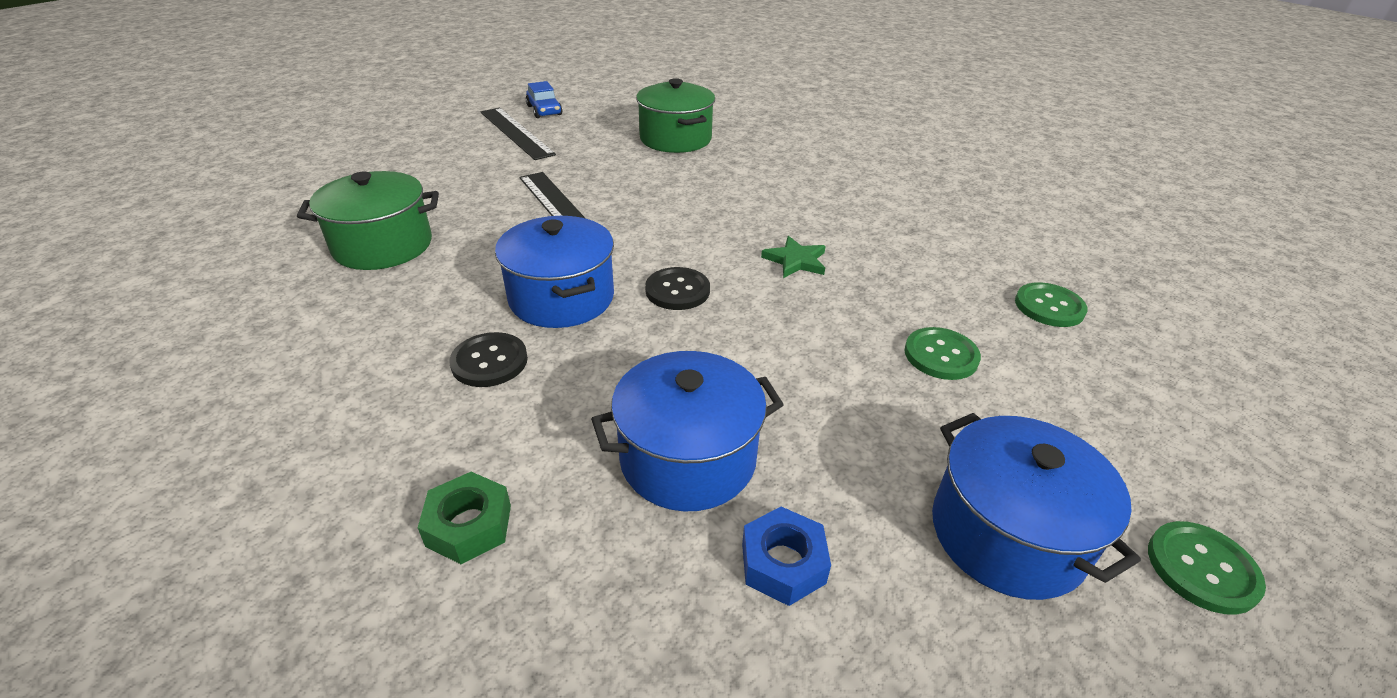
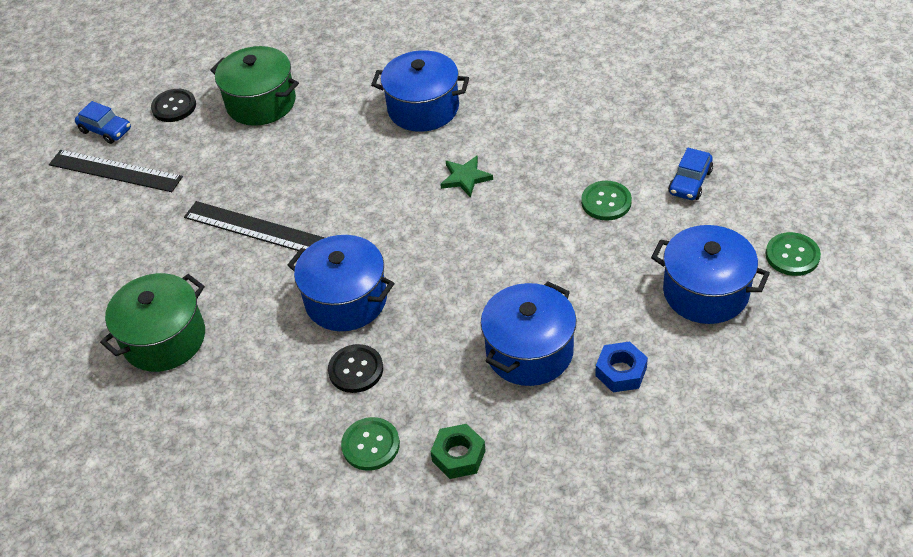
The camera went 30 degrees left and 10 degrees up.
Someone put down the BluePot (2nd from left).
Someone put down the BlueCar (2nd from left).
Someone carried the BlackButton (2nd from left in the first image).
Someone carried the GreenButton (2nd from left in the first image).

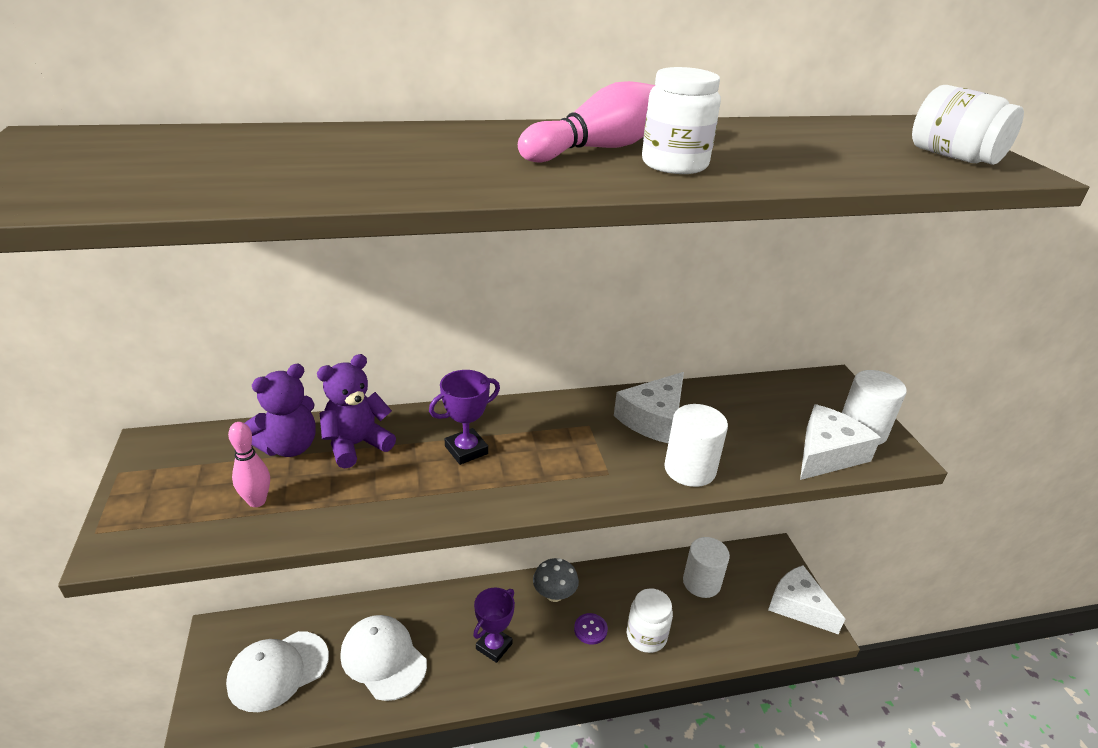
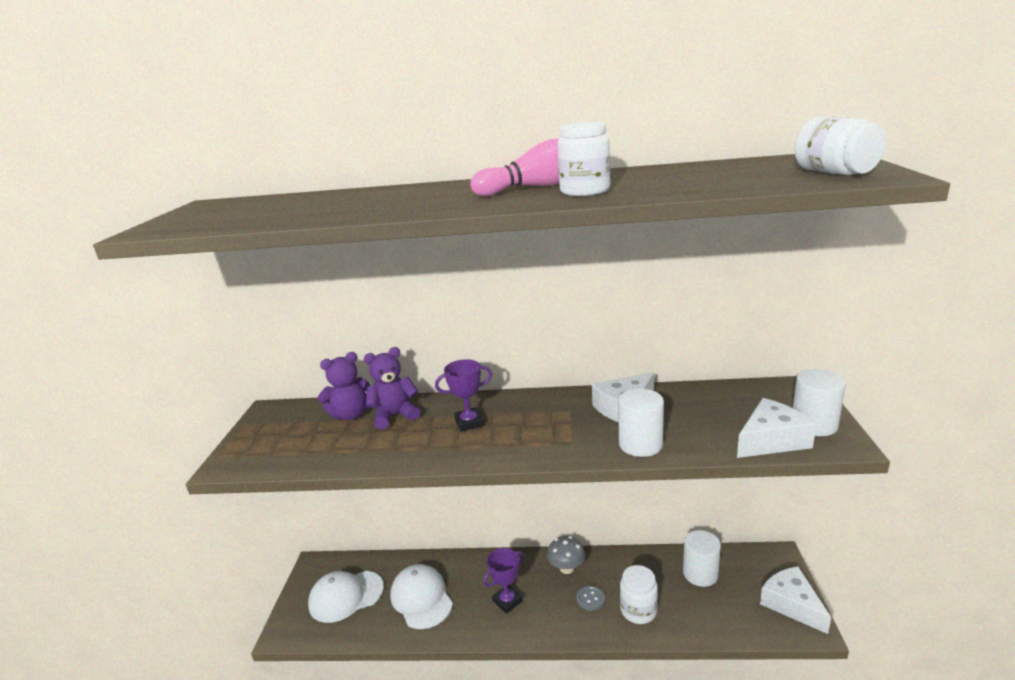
The camera went 20 degrees right and 10 degrees down.
Someone took away the PinkBowlingPin (1st from left).
Someone repainted the PurpleButton, which became the GreyButton.

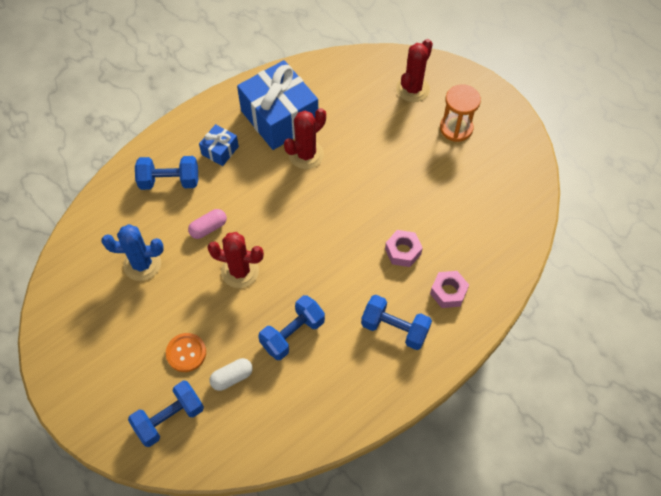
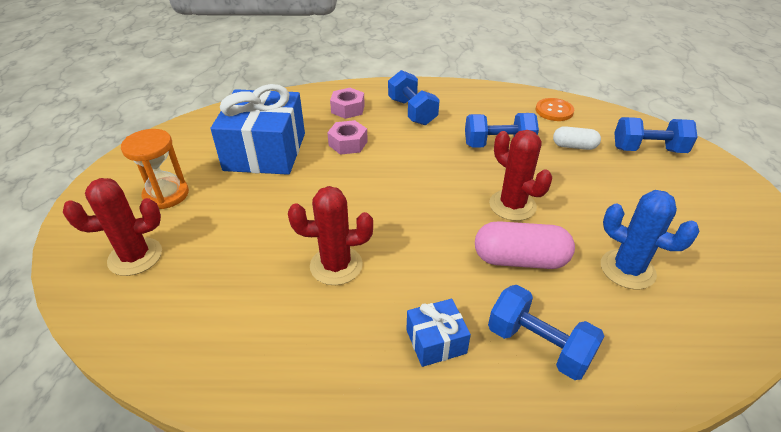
The camera went 140 degrees left and 20 degrees down.
Someone carried the OrangeButton.
Someone carried the BlueGift (2nd from left in the first image).
Someone scaled the PinkCapsule by 1.65.

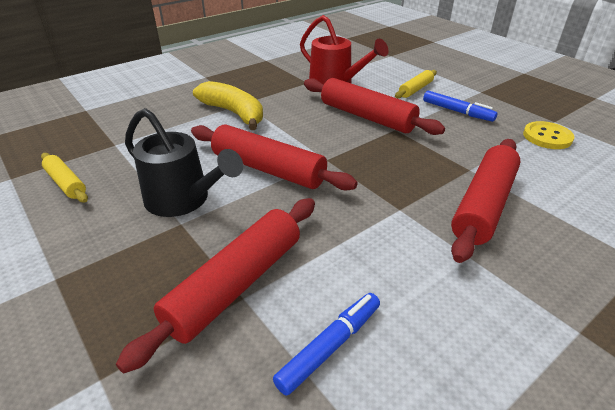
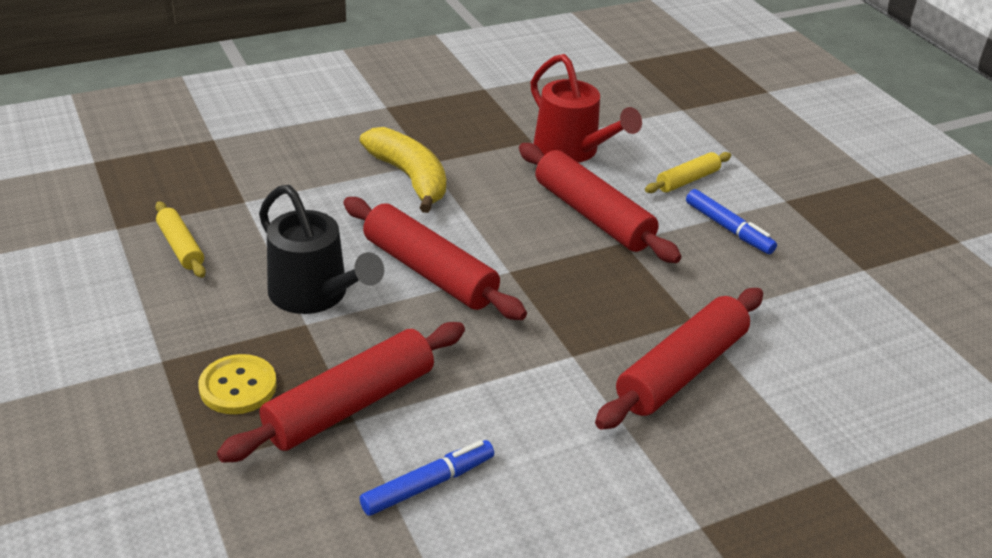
The camera went 10 degrees right and 0 degrees up.
Someone carried the YellowButton.

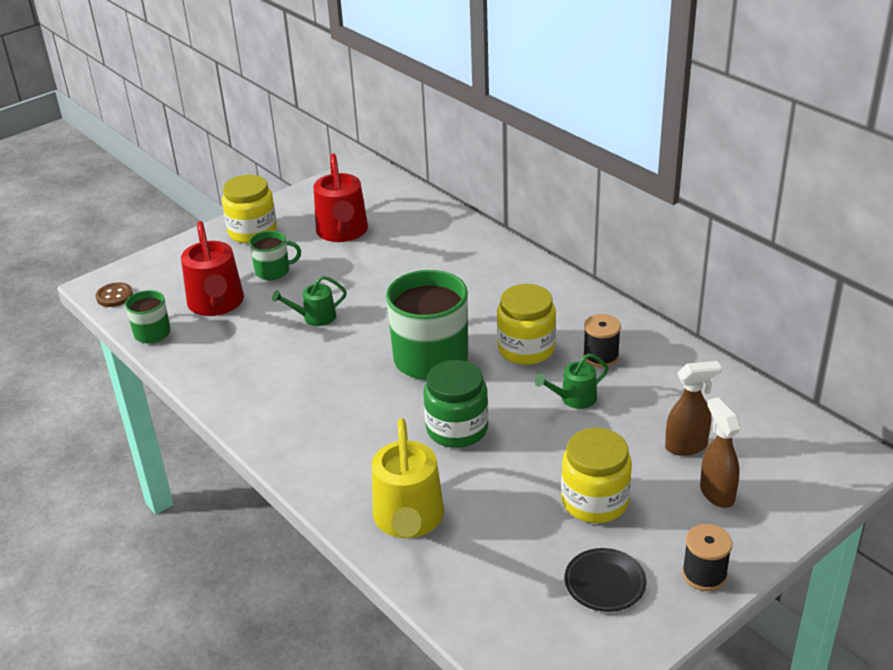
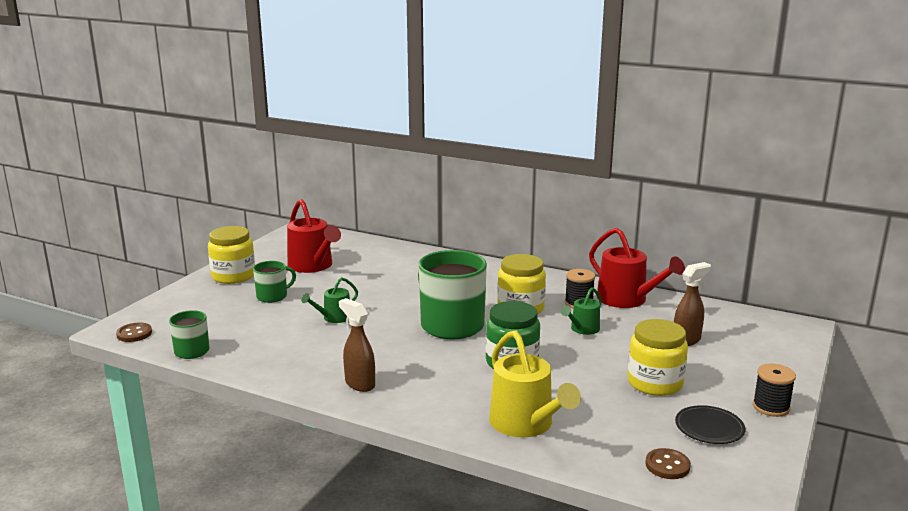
The camera went 25 degrees left and 15 degrees down.
Someone put down the BrownButton (2nd from left).
Someone carried the RedWateringCan (1st from left in the first image).
Someone carried the BrownSprayBottle (2nd from left in the first image).

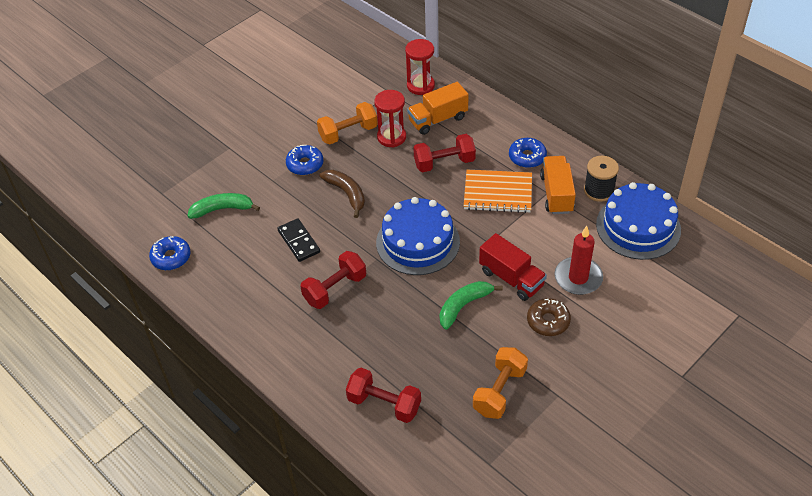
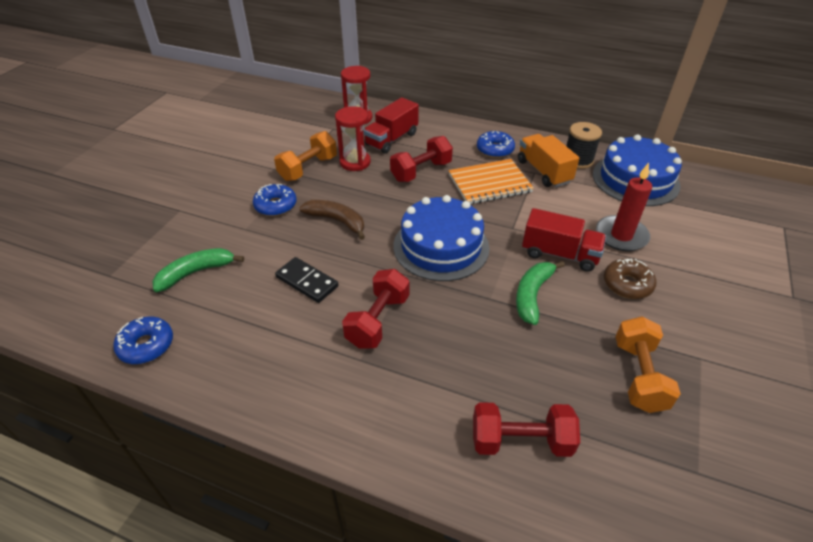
The camera went 25 degrees left and 5 degrees down.
Someone repainted the OrangeTruck (1st from left), which became the RedTruck (1st from left).

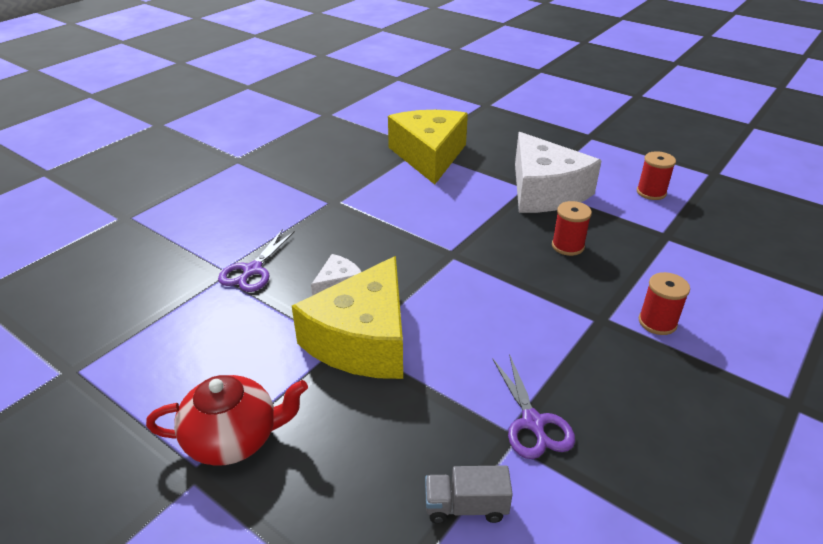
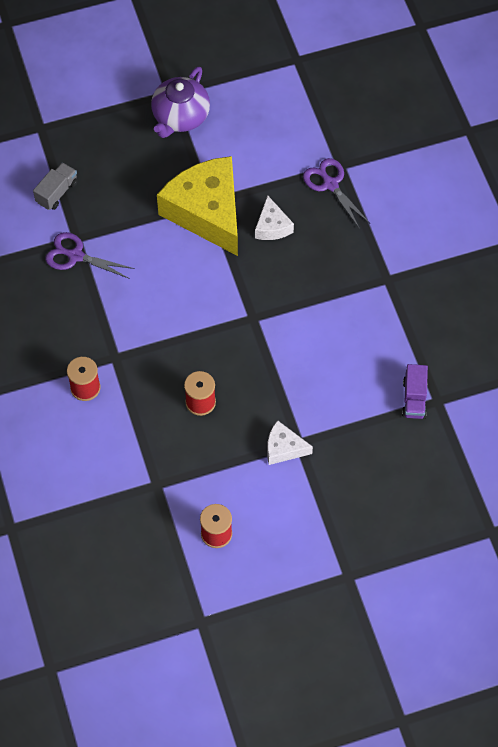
The camera went 125 degrees right and 25 degrees up.
Someone swapped the YellowCheese (2nd from left) for the PurpleTruck.
Someone repainted the RedTeapot, which became the PurpleTeapot.
Someone scaled the WhiteCheese (2nd from left) by 0.45.

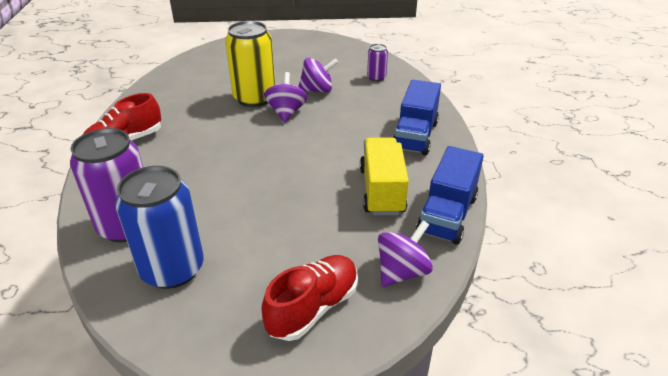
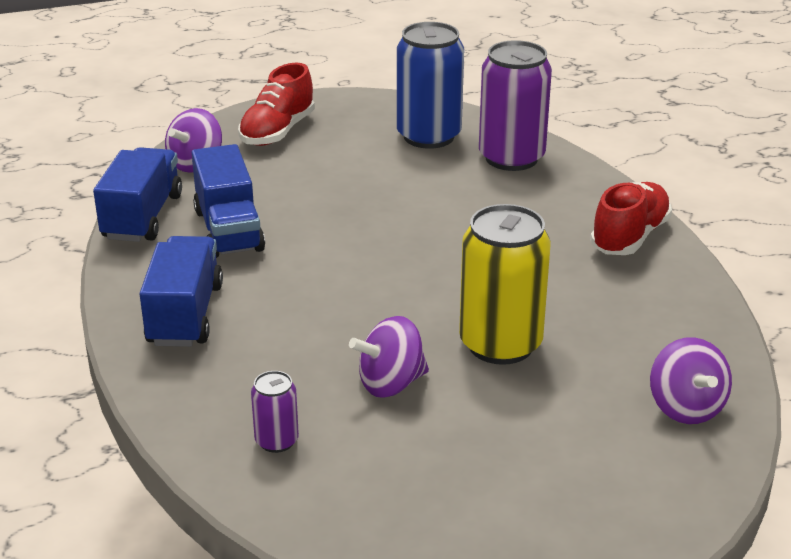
The camera went 165 degrees right and 5 degrees down.
Someone carried the PurpleSpinningTop (1st from left in the first image).
Someone repainted the YellowTruck, which became the BlueTruck (3rd from left).

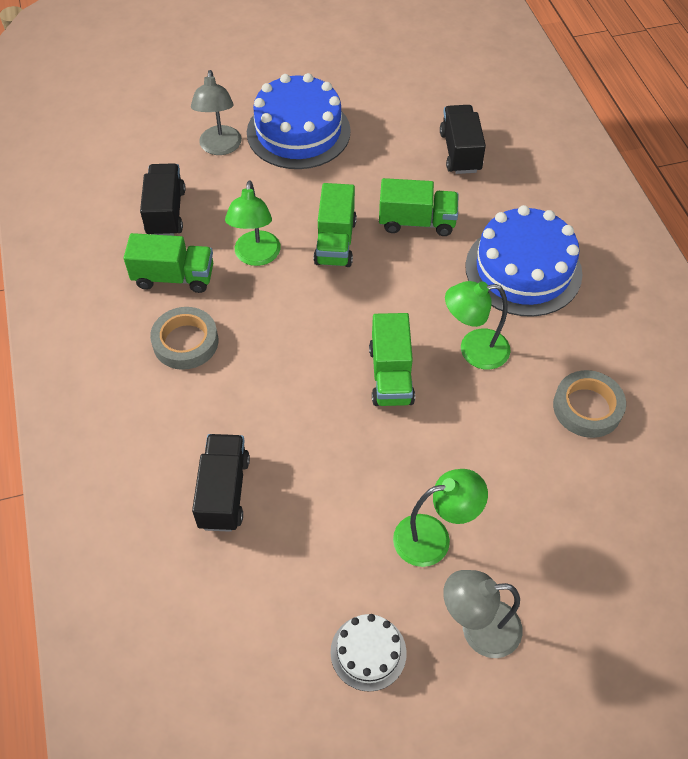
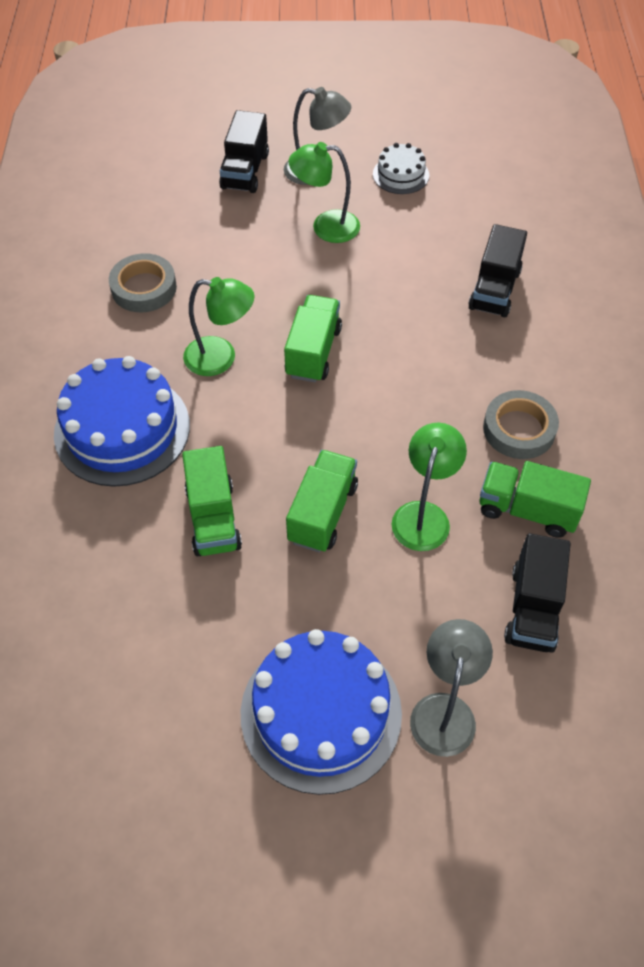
The camera went 165 degrees left and 0 degrees up.
Someone carried the BlackTruck (3rd from left in the first image).
Someone rotated the GreenTruck (4th from left in the first image) by 120 degrees counterclockwise.

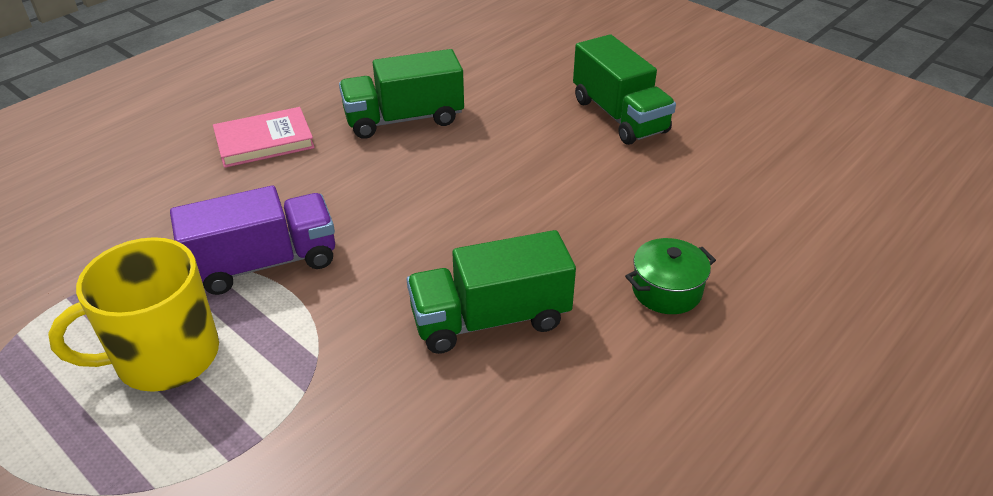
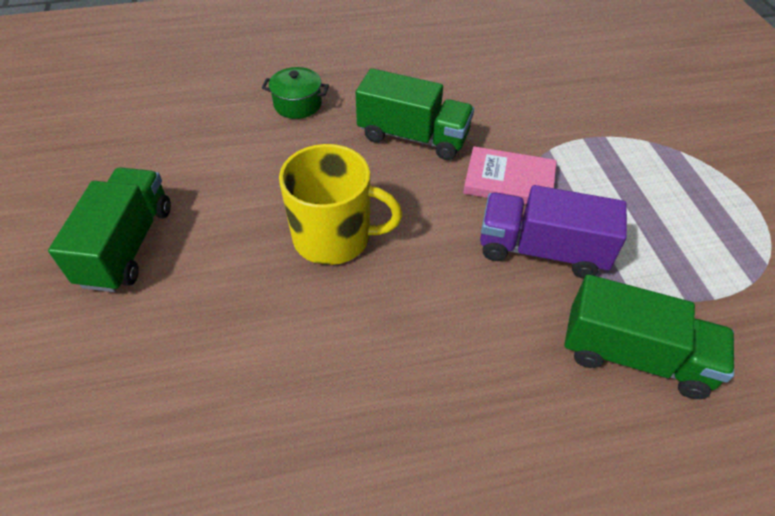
The camera went 145 degrees left and 10 degrees up.
Someone carried the YellowMug.
Someone carried the PinkBook.
Someone carried the GreenTruck (1st from left in the first image).

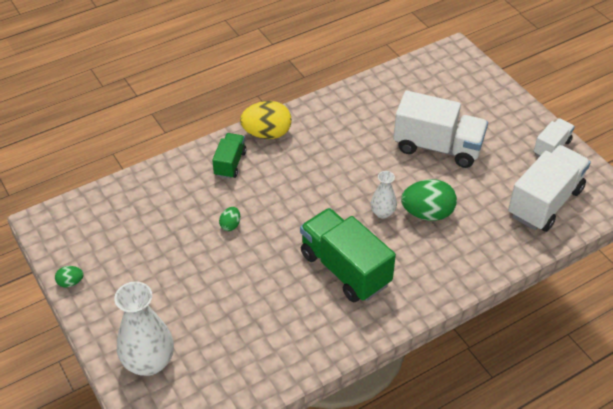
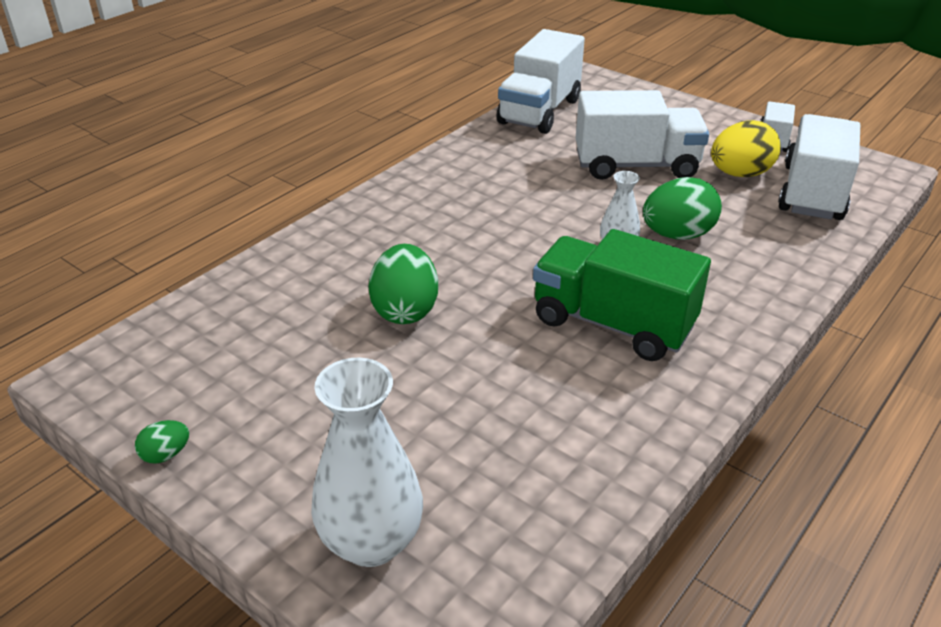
The camera went 20 degrees left and 10 degrees down.
Someone took away the GreenTruck (1st from left).
Someone put down the WhiteTruck (1st from left).
Someone carried the YellowEgg.
Someone scaled the GreenEgg (2nd from left) by 2.07.

